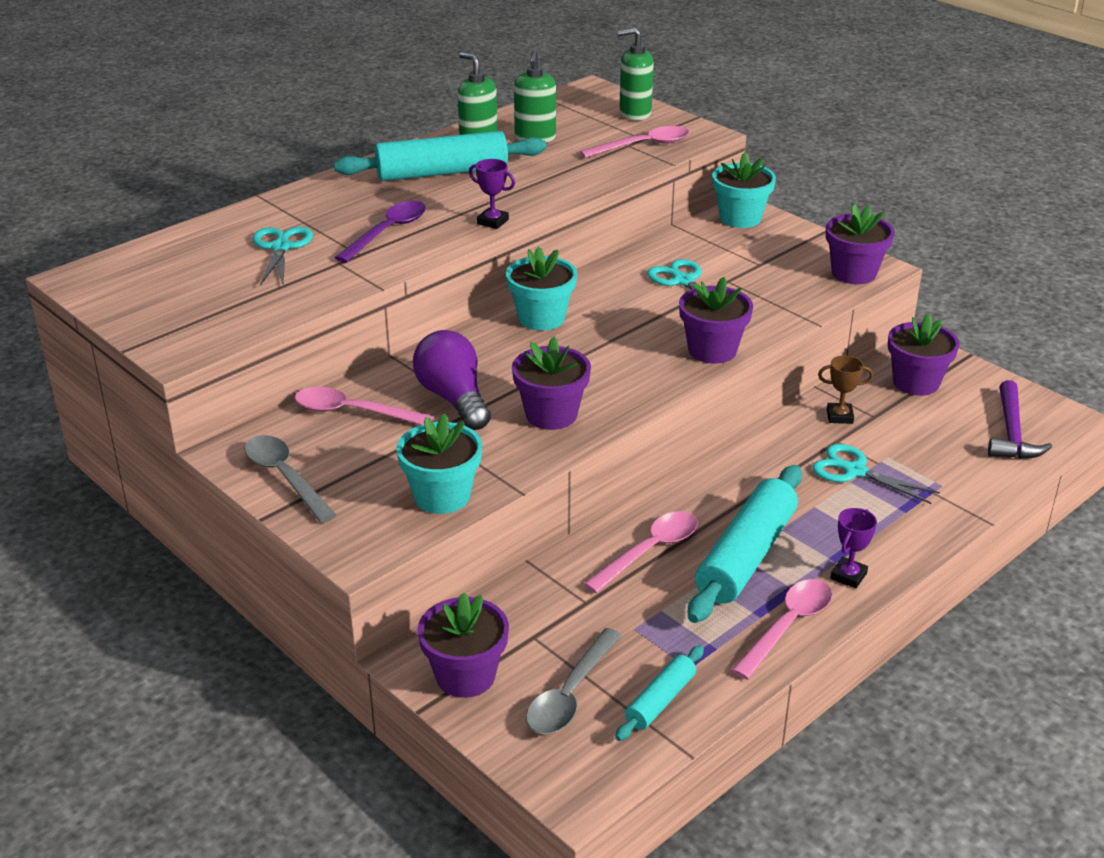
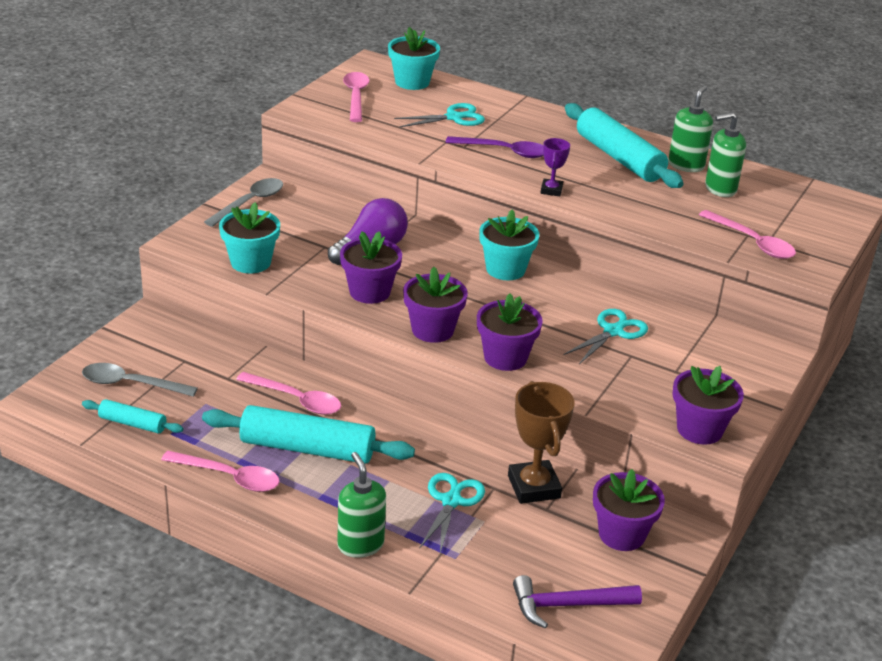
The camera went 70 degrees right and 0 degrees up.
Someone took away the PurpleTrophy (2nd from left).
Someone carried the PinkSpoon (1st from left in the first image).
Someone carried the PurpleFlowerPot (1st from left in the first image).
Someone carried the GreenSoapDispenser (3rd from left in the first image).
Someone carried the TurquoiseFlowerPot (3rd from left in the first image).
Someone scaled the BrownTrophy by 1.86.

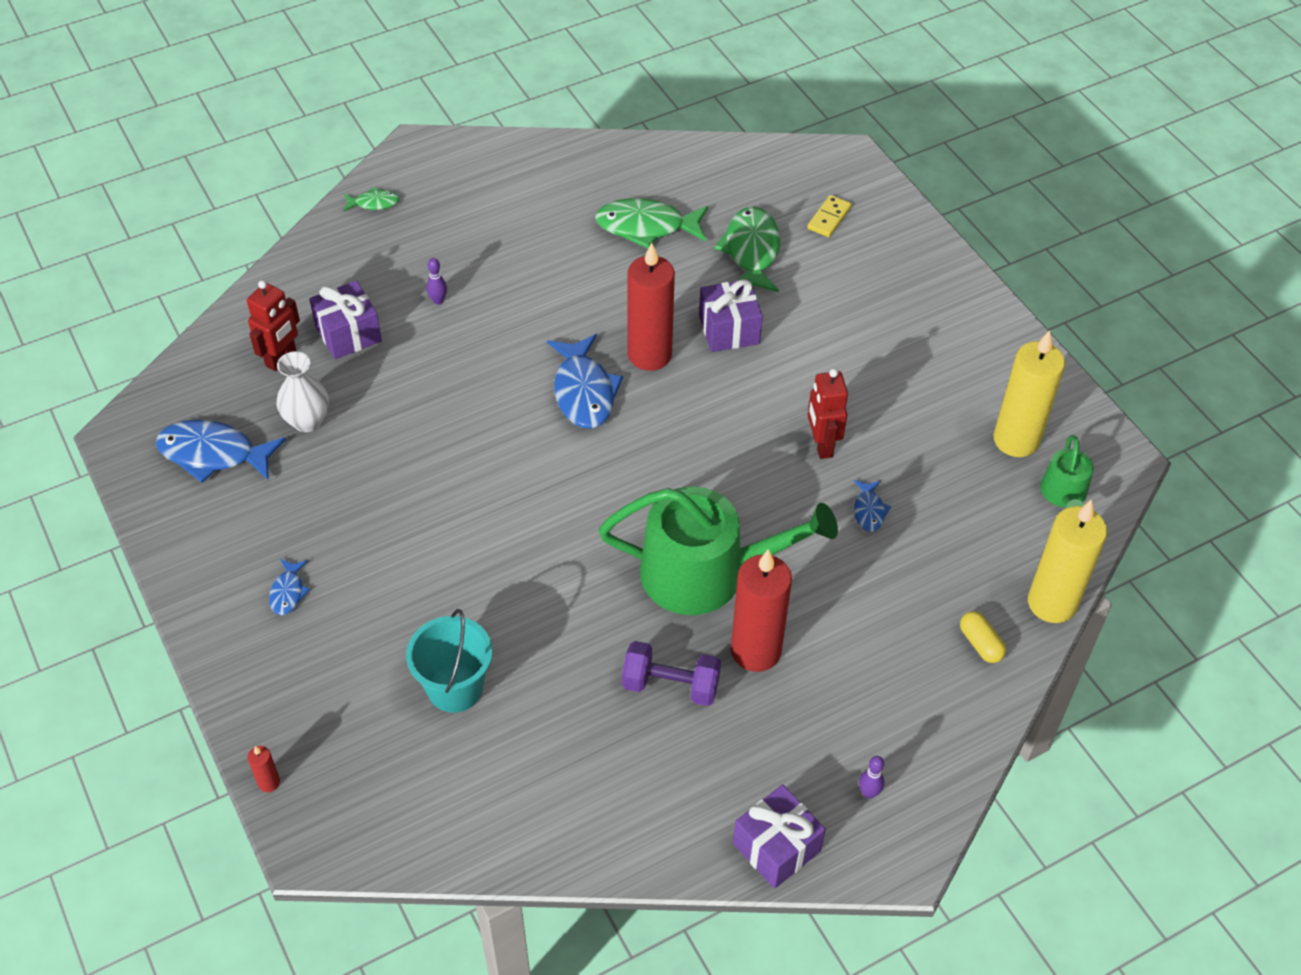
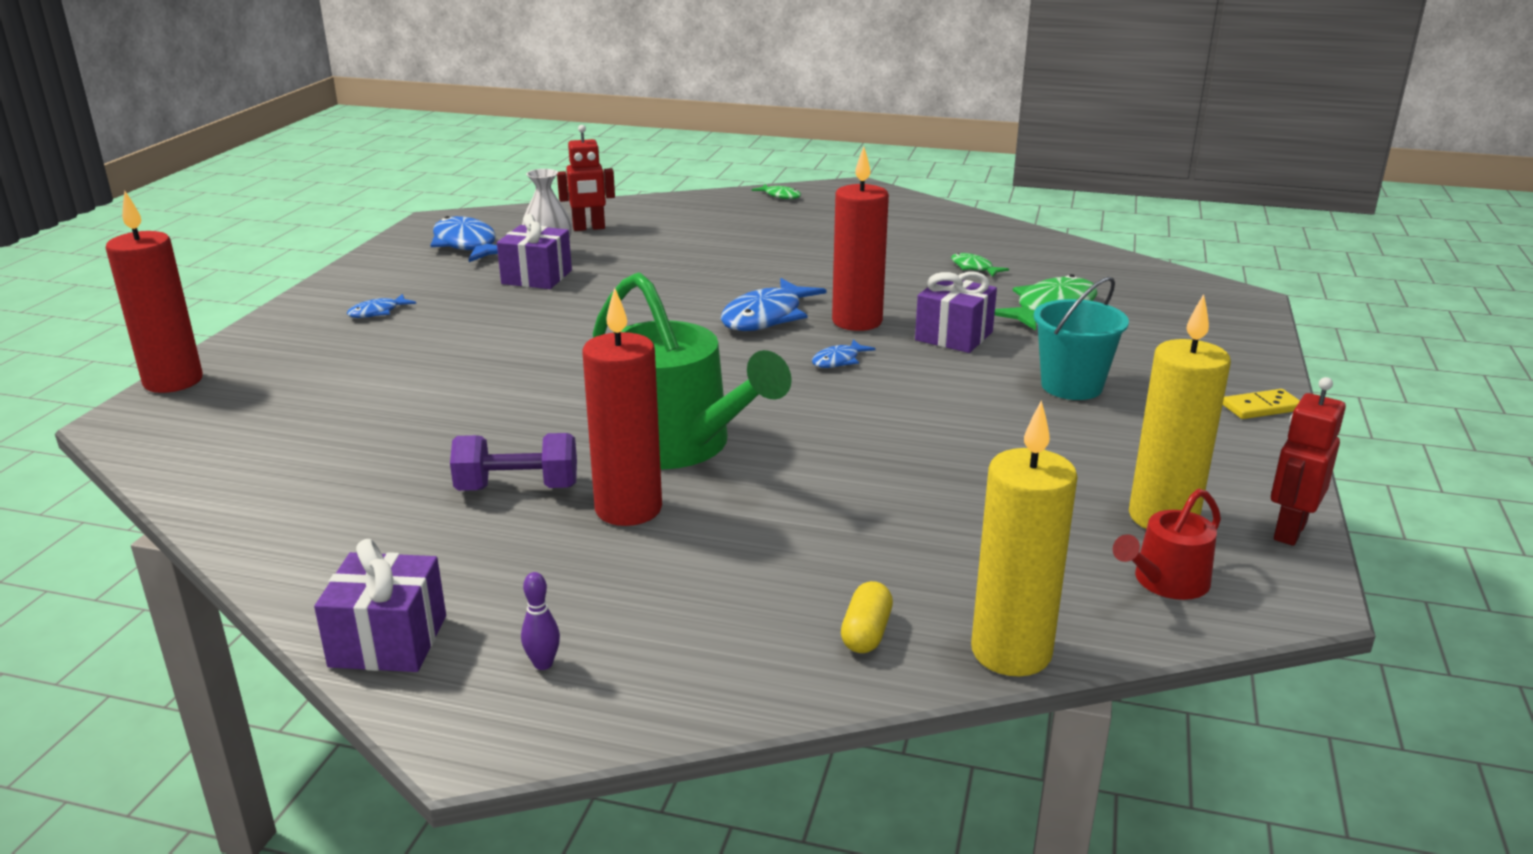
The camera went 45 degrees right and 25 degrees down.
Someone took away the PurpleBowlingPin (1st from left).
Someone carried the PurpleGift (1st from left in the first image).
Someone carried the TurquoiseBucket.
Someone carried the YellowDomino.
Someone carried the RedRobot (2nd from left).
Someone carried the BlueFish (4th from left).
Someone repainted the GreenWateringCan (2nd from left), which became the RedWateringCan.
Someone rotated the PurpleDumbbell by 60 degrees counterclockwise.
Someone scaled the RedCandle (1st from left) by 2.45.
Someone scaled the GreenFish (2nd from left) by 0.50.

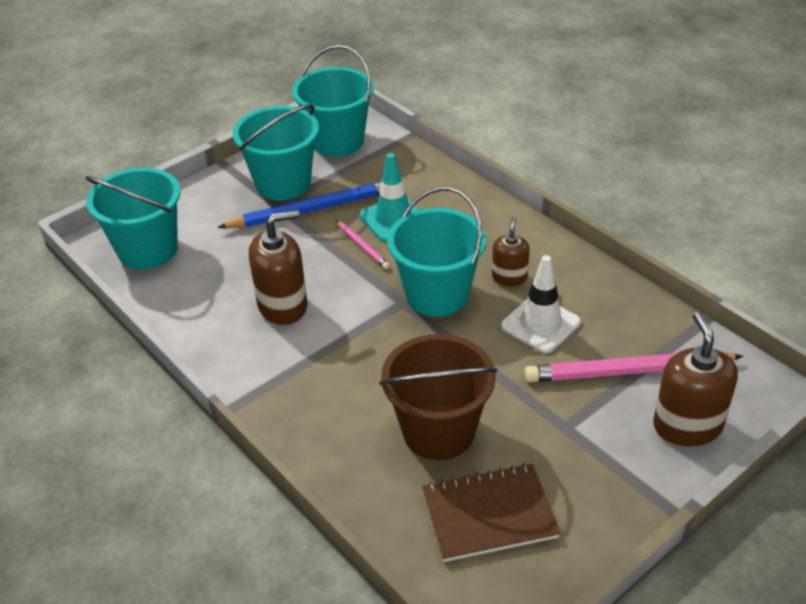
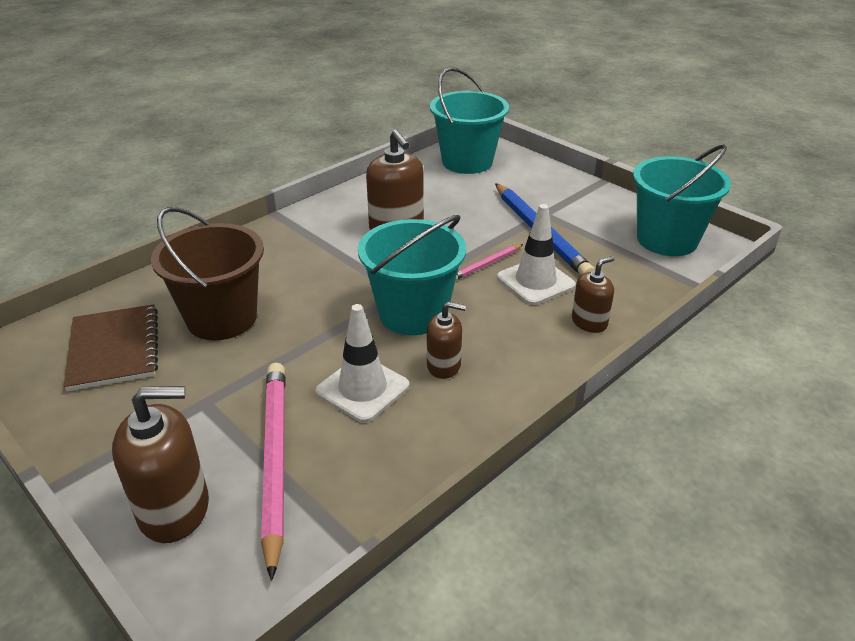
The camera went 85 degrees right and 5 degrees down.
Someone took away the TurquoiseBucket (2nd from left).
Someone put down the BrownSoapDispenser (4th from left).
Someone repainted the TurquoiseTrafficCone, which became the WhiteTrafficCone (2nd from left).

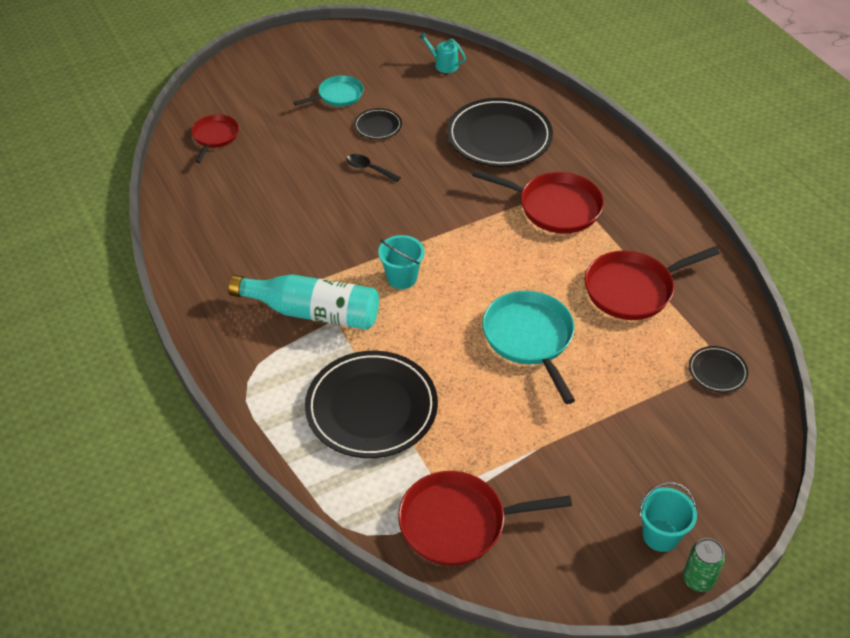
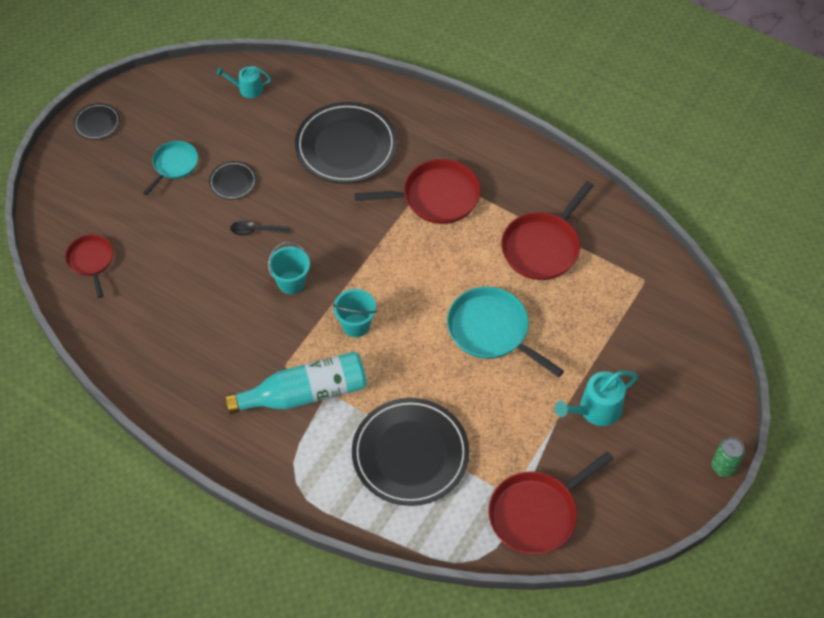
The camera went 30 degrees left and 10 degrees up.
Someone put down the TurquoiseWateringCan (2nd from left).
Someone carried the TurquoiseBucket (2nd from left in the first image).
Someone carried the BlackPlate (4th from left in the first image).

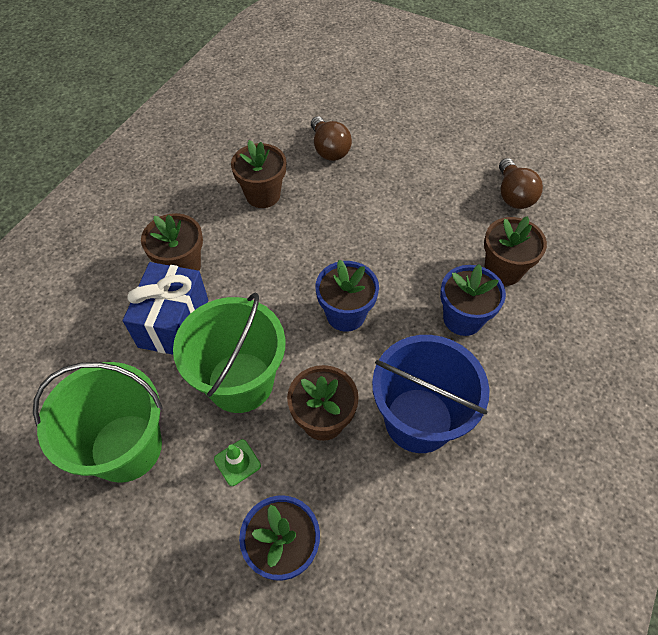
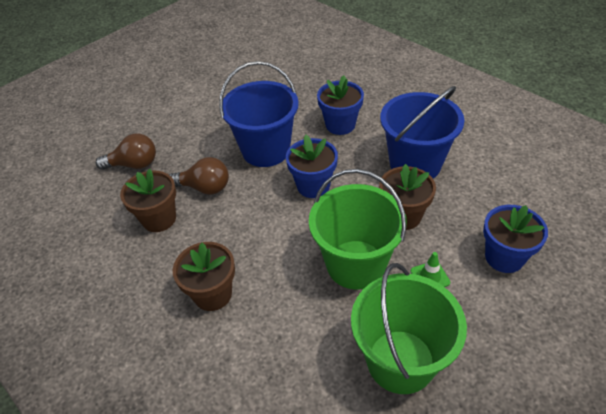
The camera went 70 degrees left and 10 degrees down.
Someone took away the BlueGift.
Someone took away the BrownFlowerPot (4th from left).
Someone put down the BlueBucket (1st from left).
Someone carried the BrownLightBulb (2nd from left).

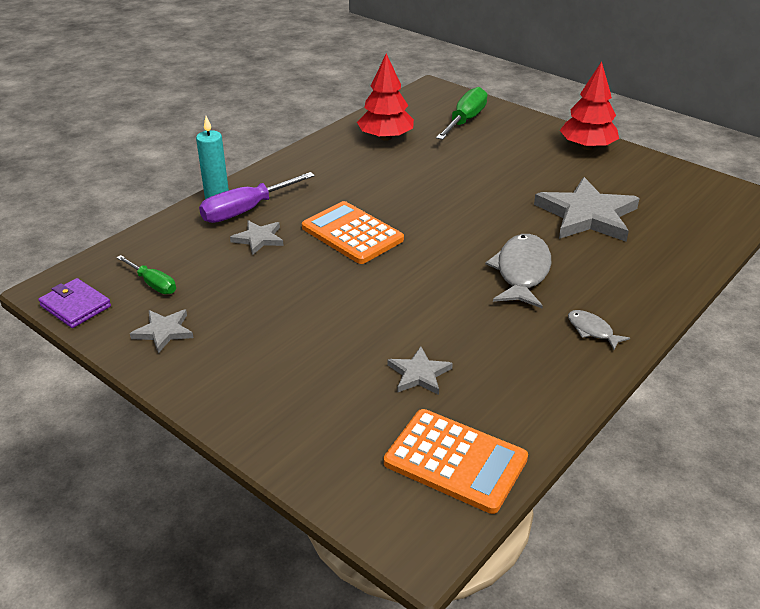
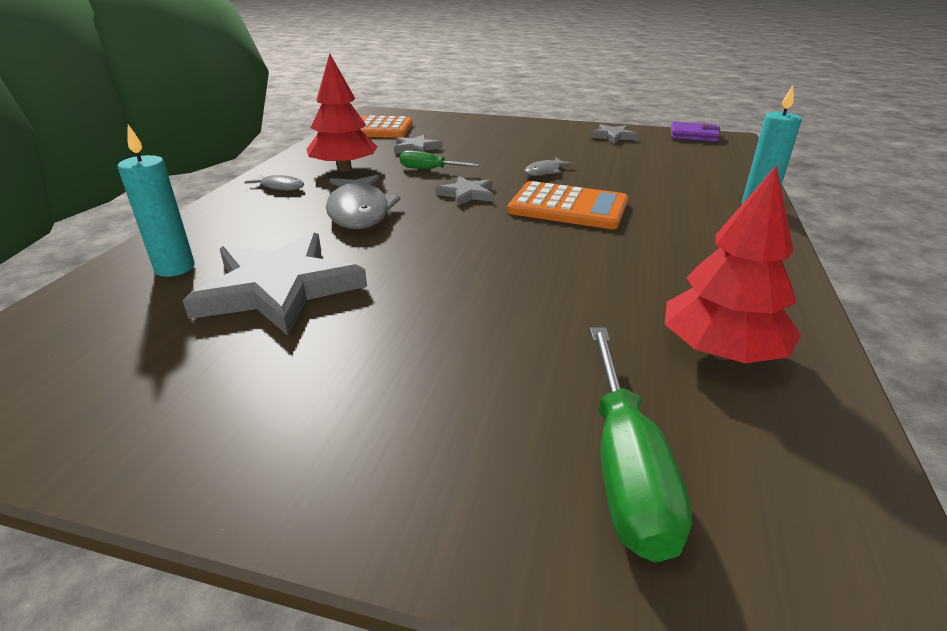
The camera went 155 degrees right and 5 degrees down.
Someone took away the PurpleScrewdriver.
Someone put down the TurquoiseCandle (1st from left).
Someone put down the GreyFish (3rd from left).
Someone carried the GreenScrewdriver (1st from left).
Someone carried the GreyStar (2nd from left in the first image).
Someone carried the RedTree (2nd from left in the first image).

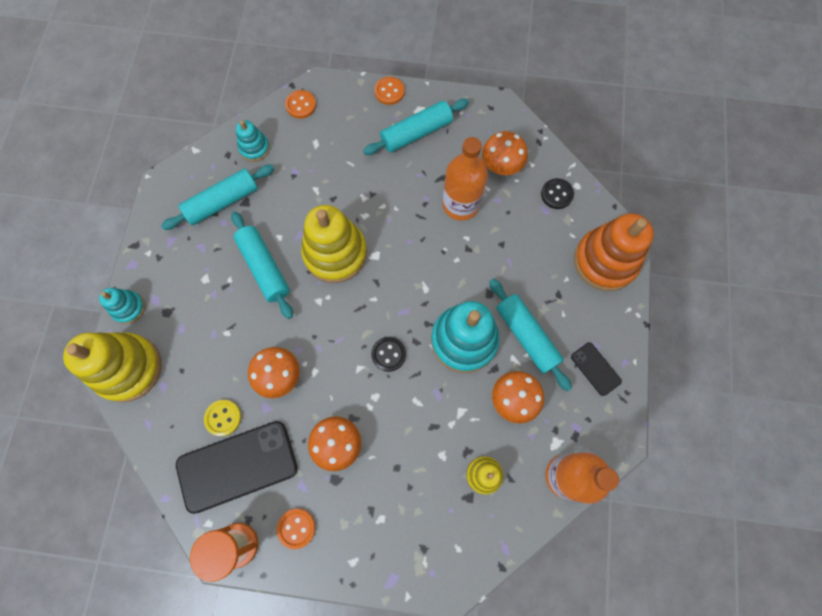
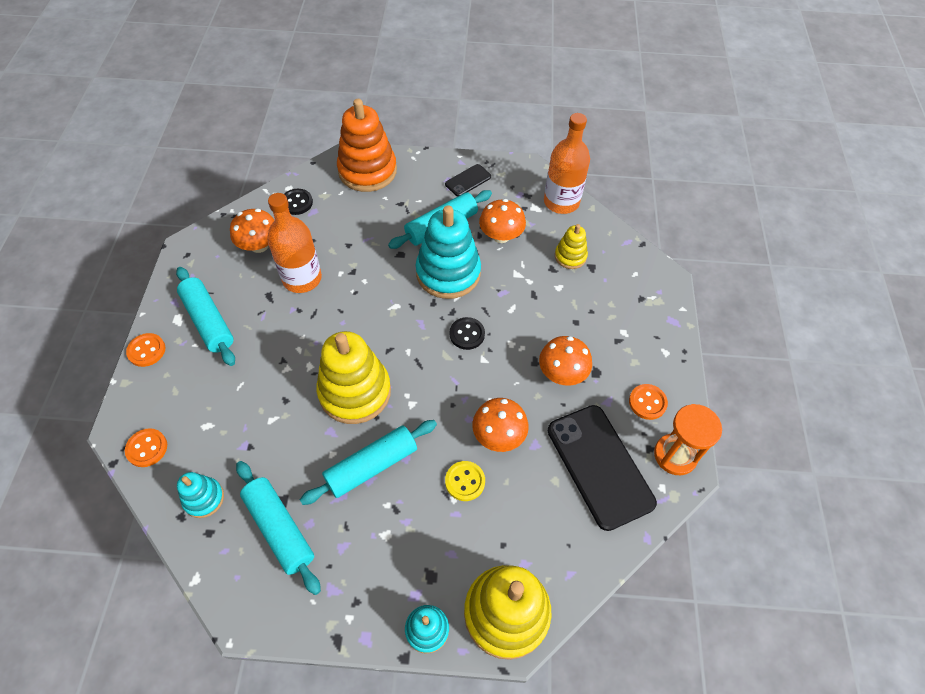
The camera went 95 degrees left and 15 degrees down.
Someone carried the YellowButton.

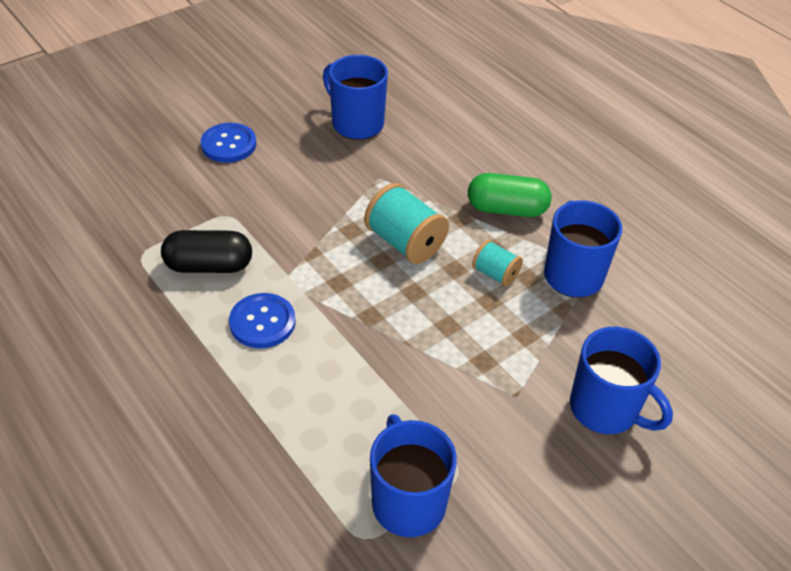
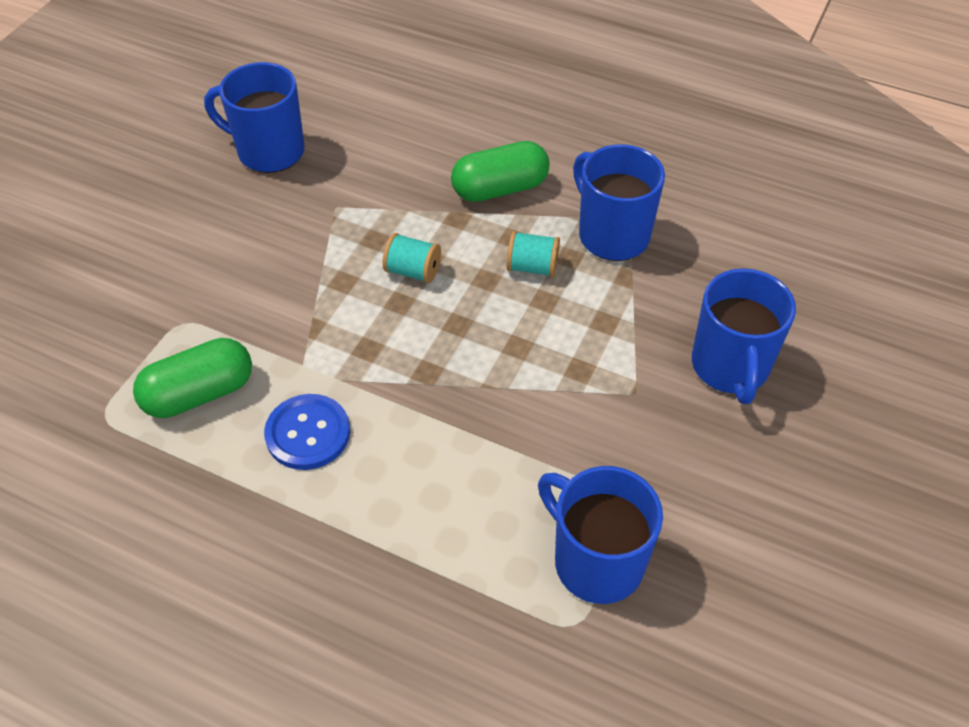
The camera went 25 degrees left and 5 degrees up.
Someone took away the BlueButton (1st from left).
Someone repainted the BlackCapsule, which became the GreenCapsule (1st from left).
Someone rotated the BlueMug (4th from left) by 75 degrees clockwise.
Someone scaled the TurquoiseSpool (1st from left) by 0.58.

